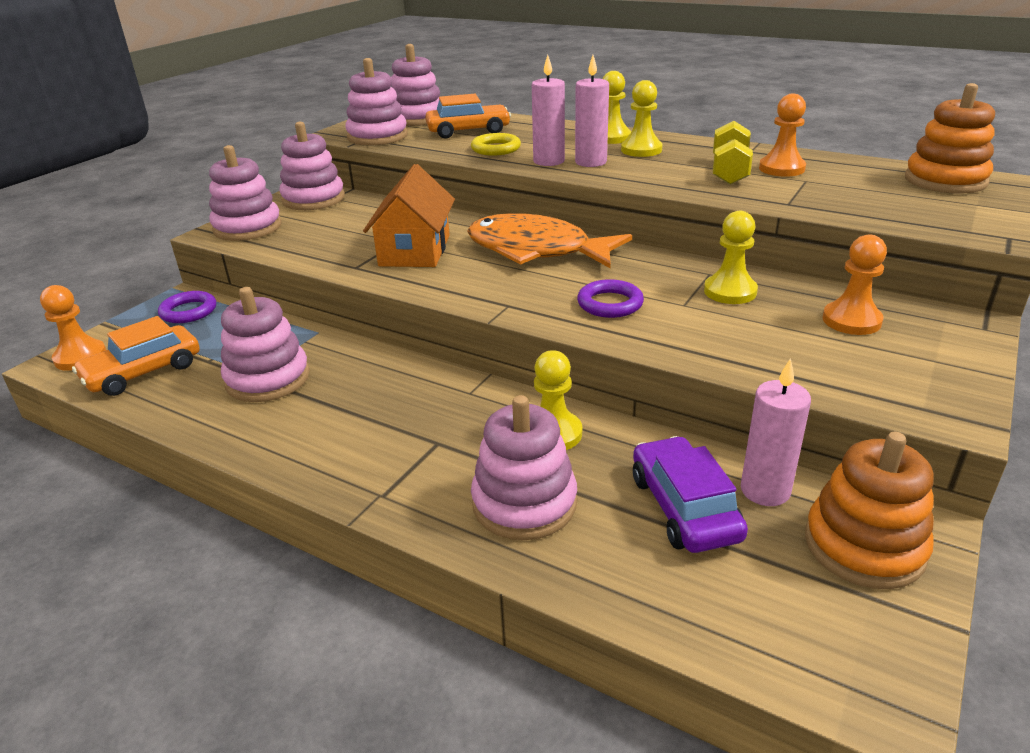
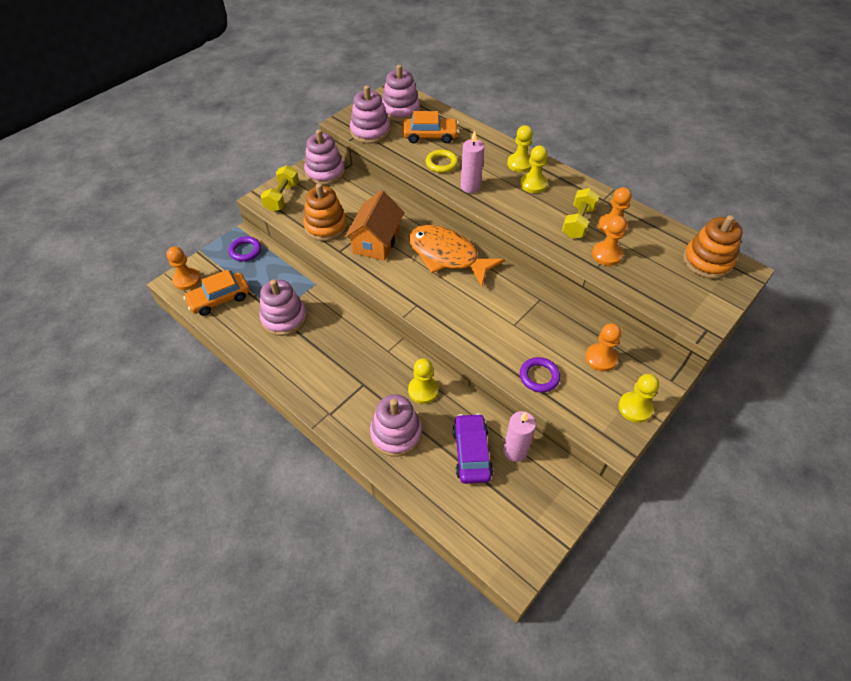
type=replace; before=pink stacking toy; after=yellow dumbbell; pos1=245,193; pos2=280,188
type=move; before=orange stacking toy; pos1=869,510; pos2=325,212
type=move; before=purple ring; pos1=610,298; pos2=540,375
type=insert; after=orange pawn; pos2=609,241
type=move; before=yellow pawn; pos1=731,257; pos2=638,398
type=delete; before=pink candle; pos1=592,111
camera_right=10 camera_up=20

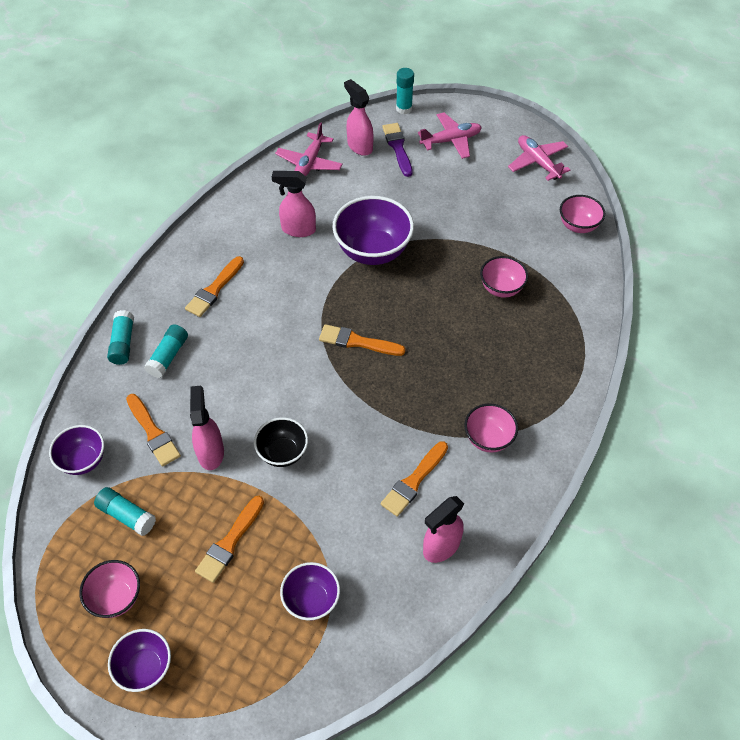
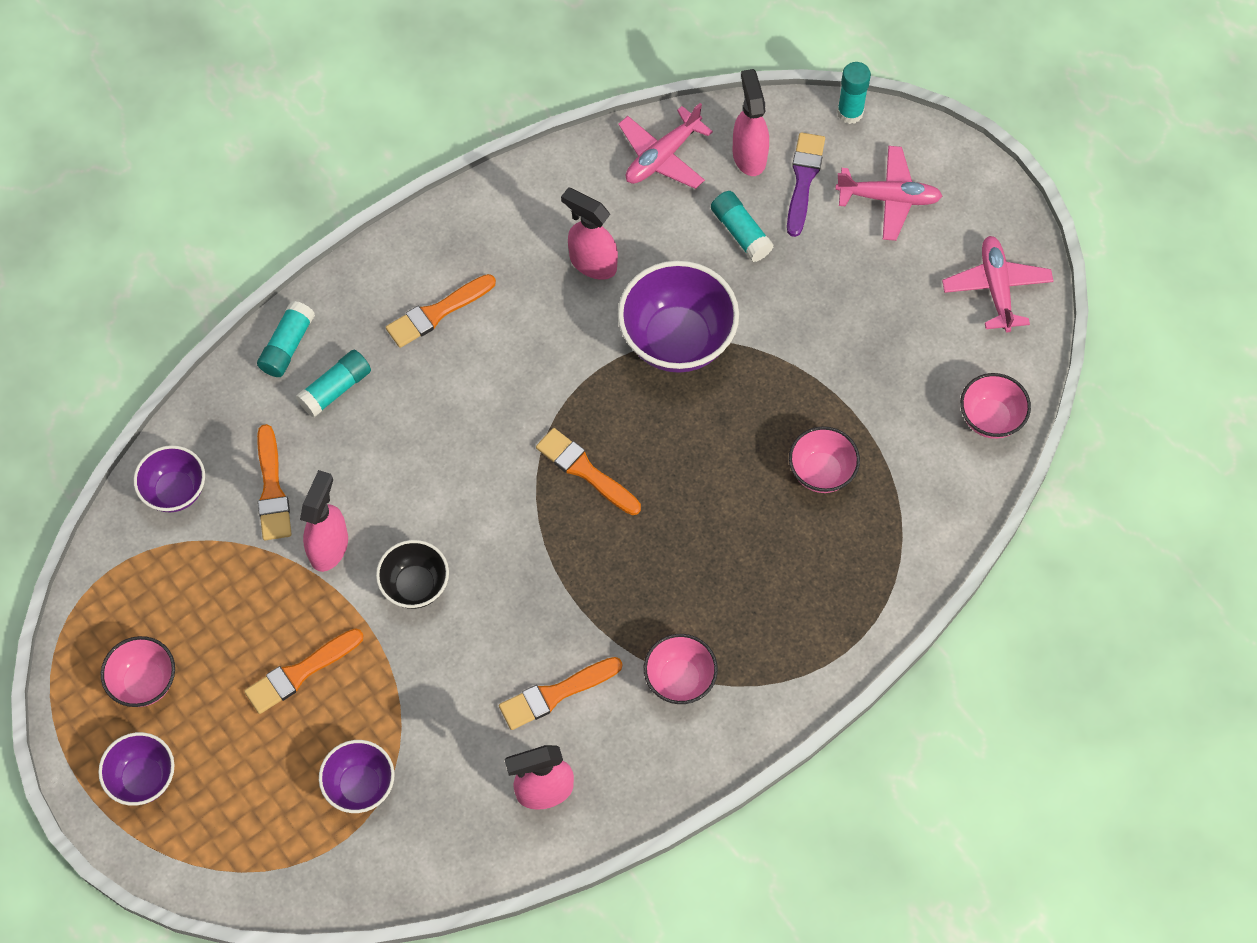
type=move; before=turquoise glue stick; pos1=125,511; pos2=742,226
camera_right=25 camera_up=10

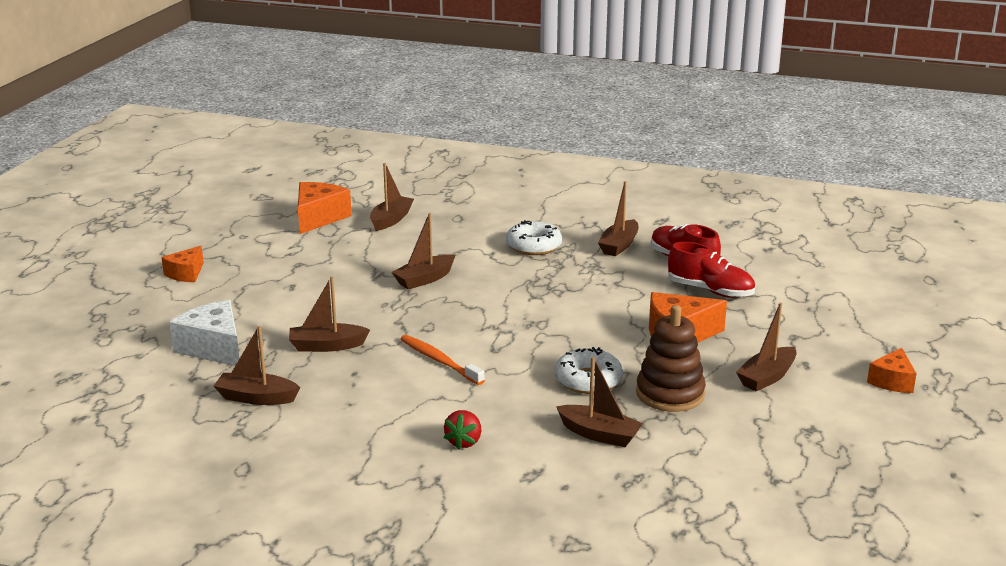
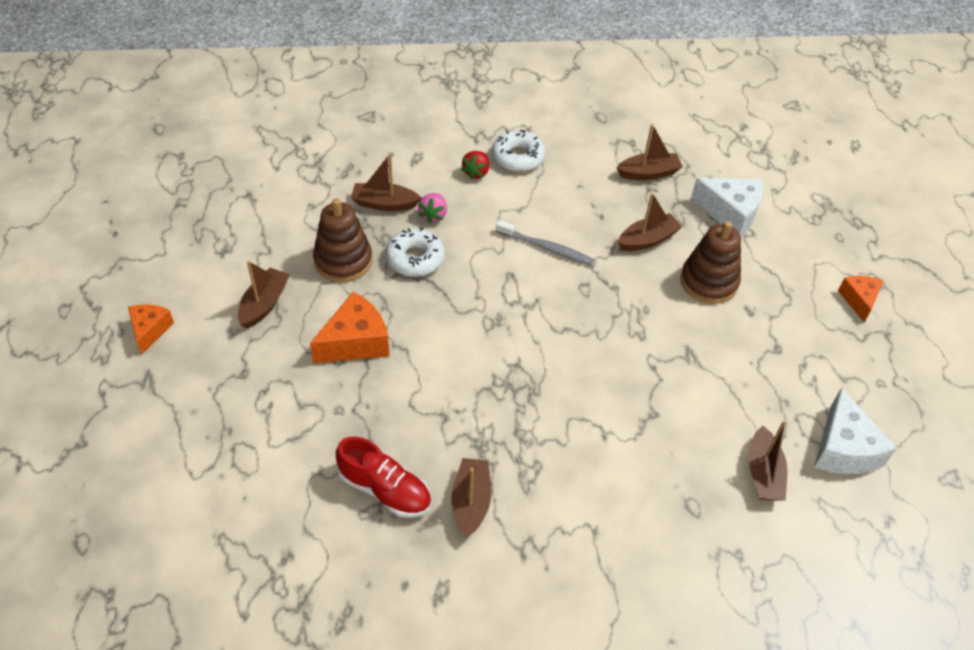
type=insert; after=pink strawberry; pos2=432,208
type=rotate; before=red strawberry; pos1=462,430; pos2=475,165; turn=-150
type=move; before=white donut; pos1=534,237; pos2=518,151
type=recolor; before=orange toothbrush; after=grey toothbrush; pos1=443,360; pos2=545,242
type=insert; after=brown stacking toy; pos2=710,262
type=recolor; before=orange cheese; after=white cheese; pos1=325,208; pos2=855,430
type=delete; before=brown boat; pos1=423,251
type=delete; before=red shoe; pos1=711,270
camera_right=155 camera_up=25

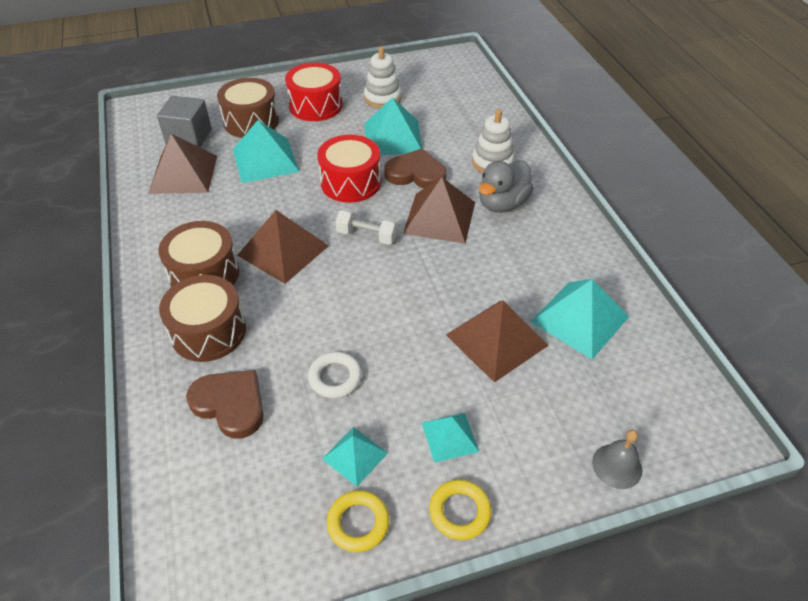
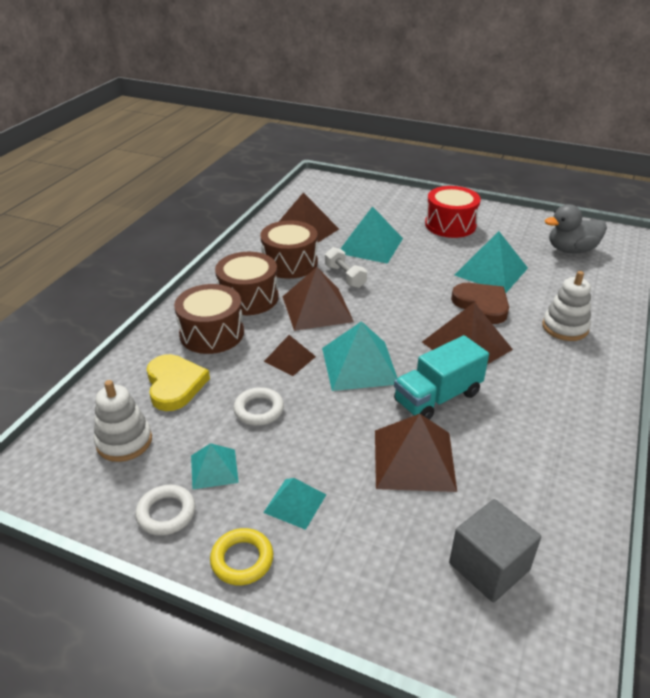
type=move; before=white stacking toy; pos1=383,77; pos2=123,421
type=recolor; before=yellow ring; after=white ring; pos1=358,521; pos2=165,510
type=recolor; before=brown heart; after=yellow heart; pos1=225,404; pos2=178,382
type=move; before=brown drum; pos1=248,108; pos2=289,249
type=insert; after=brown pyramid; pos2=290,355
type=move; before=turquoise pyramid; pos1=579,319; pos2=359,356
type=move; before=white dumbbell; pos1=366,226; pos2=346,267
type=insert; after=turquoise truck; pos2=441,377
type=move; before=grey cube; pos1=184,121; pos2=495,550
type=move; before=grey duck; pos1=506,186; pos2=576,229
type=delete; before=red drum; pos1=349,169
type=delete; before=grey bell; pos1=617,459
camera_right=40 camera_up=-10

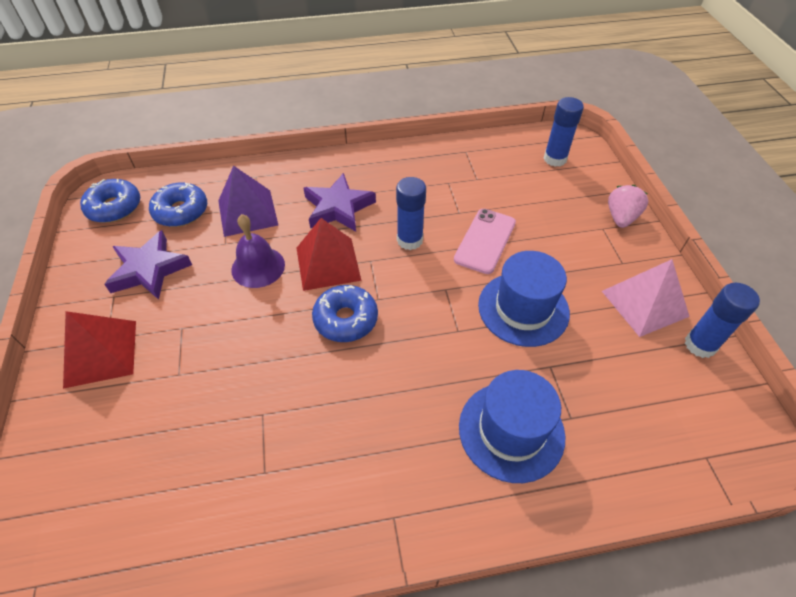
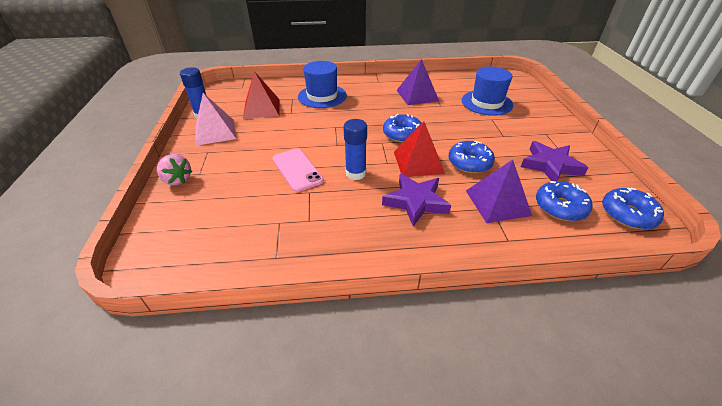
type=rotate; before=pink strawberry; pos1=628,206; pos2=174,169; turn=-75
type=move; before=red pyramid; pos1=99,350; pos2=261,95
type=rotate; before=pink phone; pos1=485,241; pos2=298,170; turn=-60
type=insert; after=purple pyramid; pos2=417,82
type=replace; before=purple bell; after=blue donut; pos1=258,251; pos2=472,157
type=move; before=blue hat; pos1=524,299; pos2=487,91
type=delete; before=blue glue stick; pos1=564,132
camera_right=-175 camera_up=-10

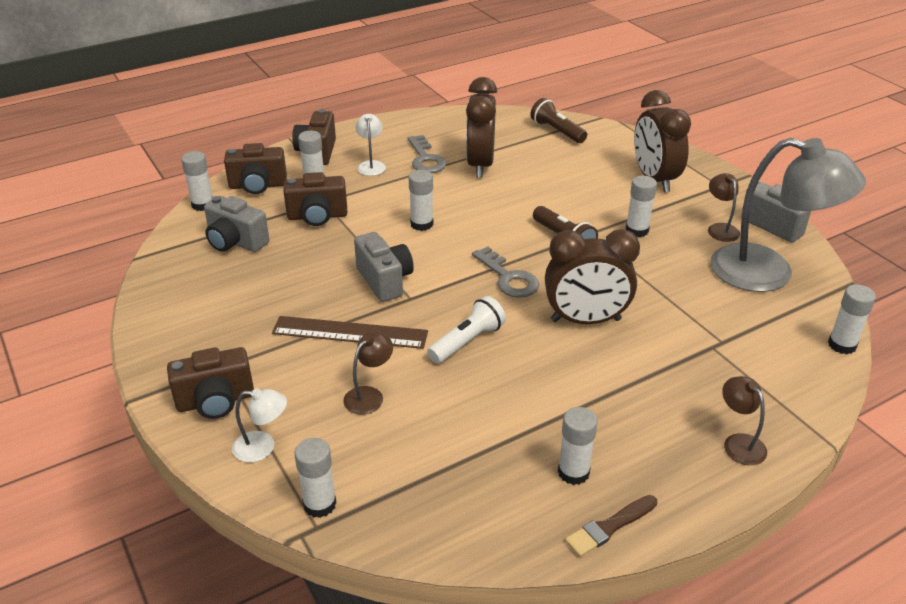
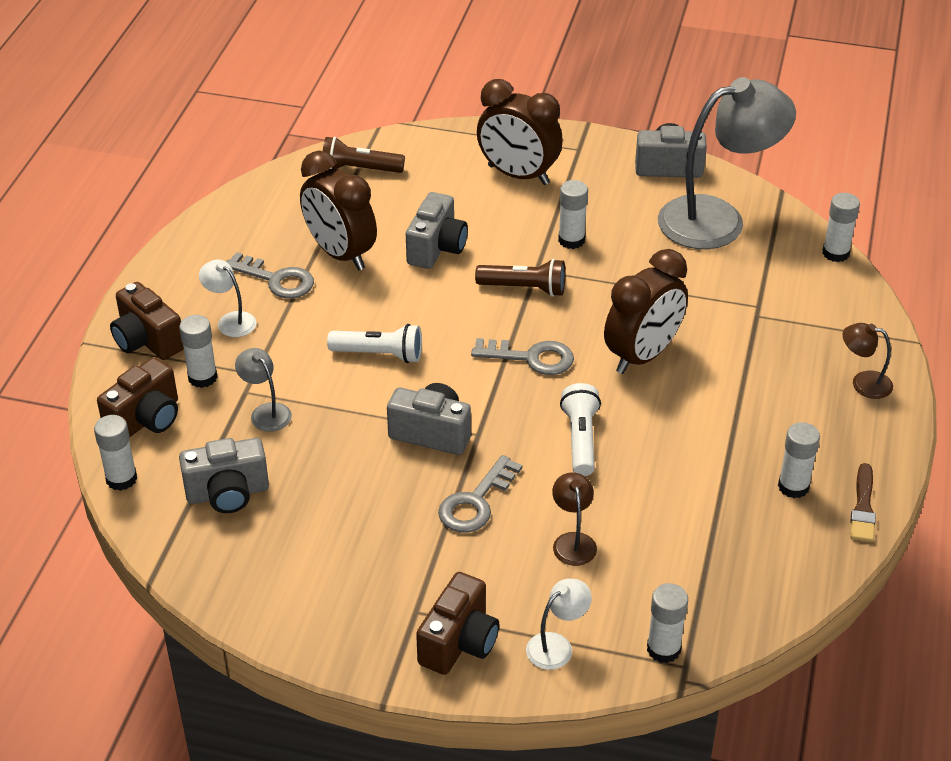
type=replace; before=brown camera; after=grey lamp; pos1=315,199; pos2=263,390
type=replace; before=white glue stick; after=white flashlight; pos1=421,200; pos2=374,343
type=insert; after=grey camera; pos2=437,230
type=replace; before=brown ruler; after=grey key; pos1=350,332; pos2=480,493
type=delete; before=brown lamp; pos1=724,207
camera_right=-45 camera_up=5

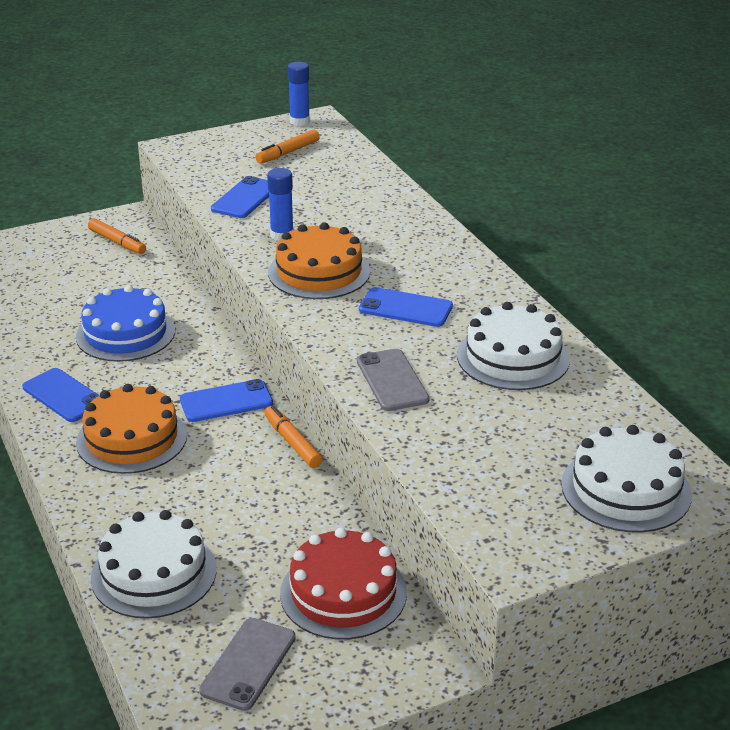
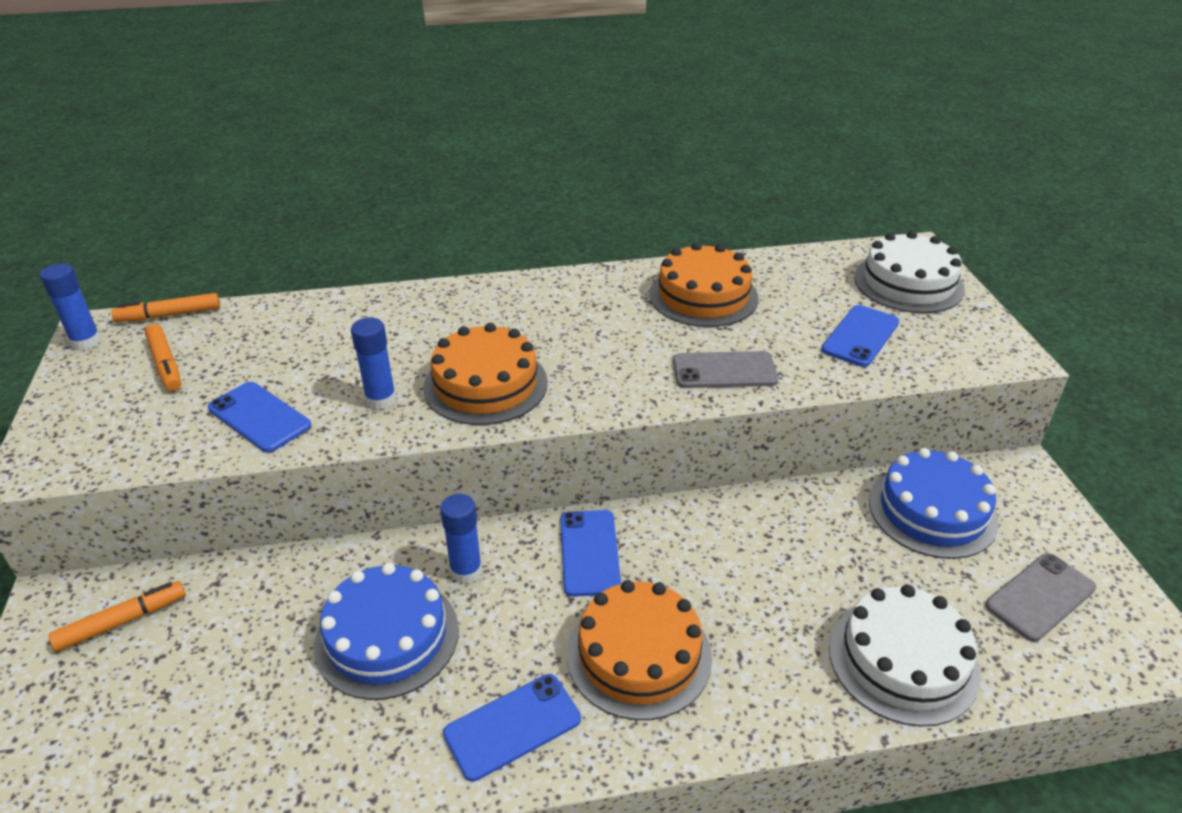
type=move; before=orange marker; pos1=293,436; pos2=165,307
type=insert; after=blue glue stick; pos2=461,539
type=recolor; before=white cake; after=orange cake; pos1=513,346; pos2=703,284
type=move; before=blue phone; pos1=406,307; pos2=860,336
type=recolor; before=red cake; after=blue cake; pos1=343,584; pos2=934,503
type=rotate; before=grey phone; pos1=247,664; pos2=1040,597; turn=-75
camera_right=-75 camera_up=5

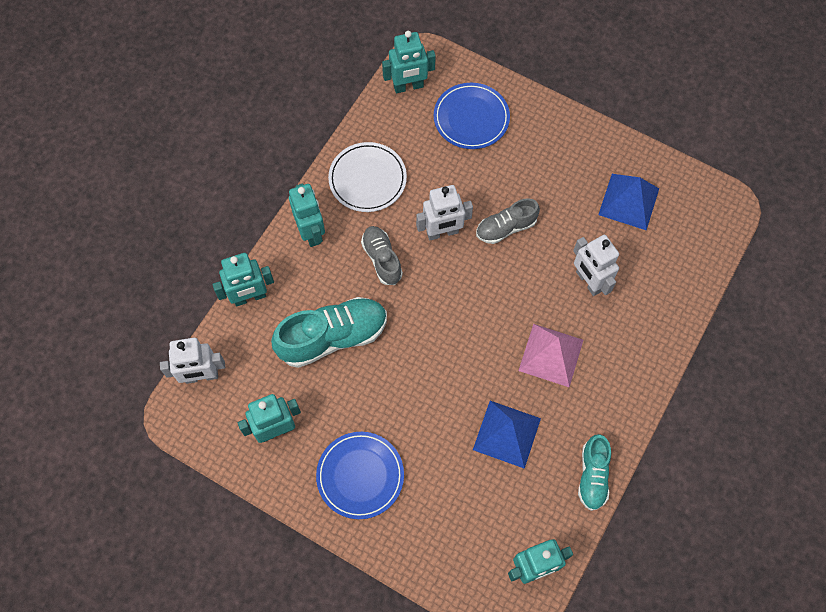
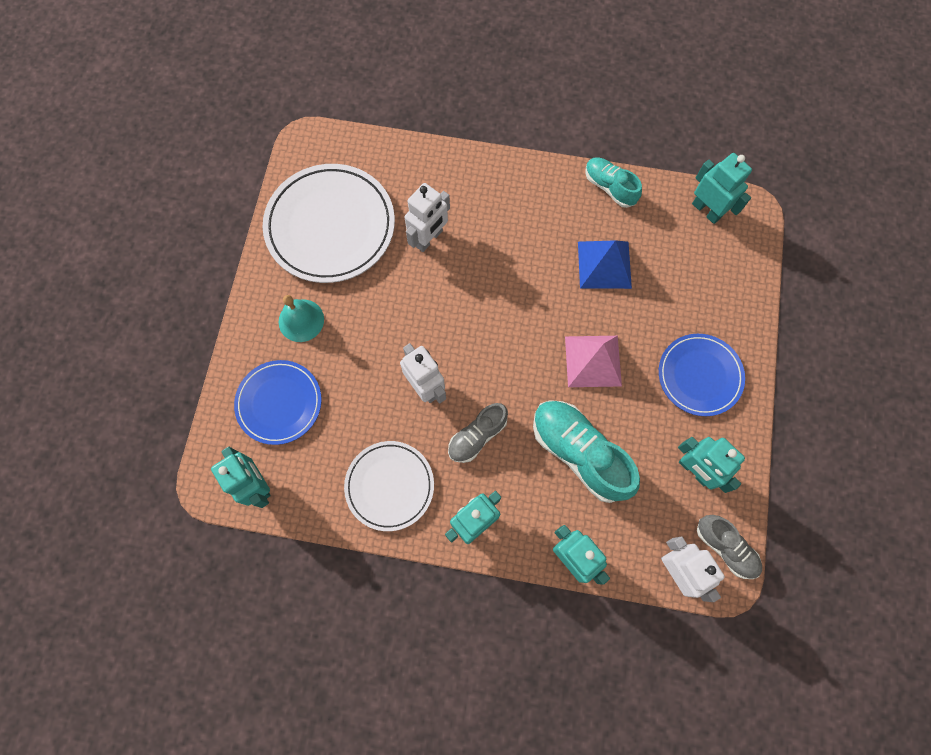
type=replace; before=blue pyramid; after=white plate; pos1=628,202; pos2=329,223
type=insert; after=turquoise bell; pos2=301,318
type=move; before=pink pyramid; pos1=550,355; pos2=593,361
type=rotate; before=turquoise shoe; pos1=594,472; pos2=613,182; turn=-120
type=move; before=grey shoe; pos1=508,221; pos2=729,547
camera_right=-110 camera_up=5

